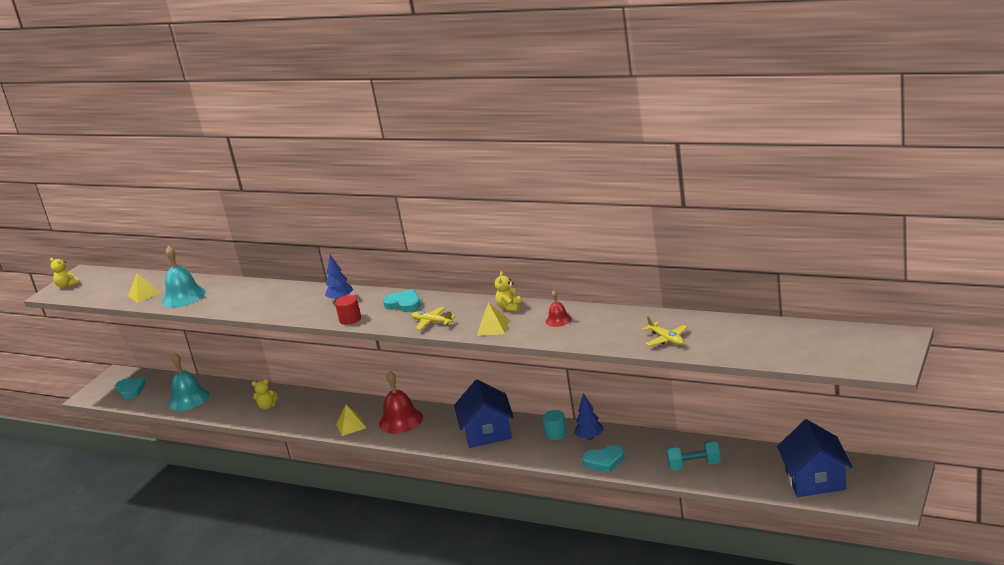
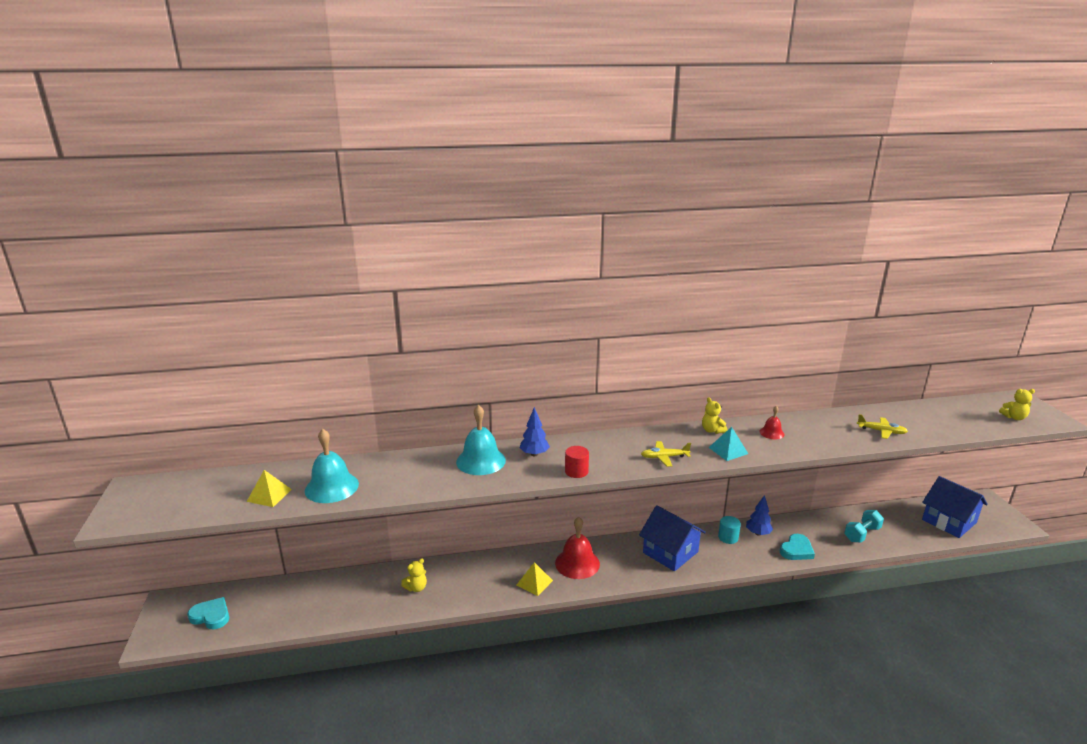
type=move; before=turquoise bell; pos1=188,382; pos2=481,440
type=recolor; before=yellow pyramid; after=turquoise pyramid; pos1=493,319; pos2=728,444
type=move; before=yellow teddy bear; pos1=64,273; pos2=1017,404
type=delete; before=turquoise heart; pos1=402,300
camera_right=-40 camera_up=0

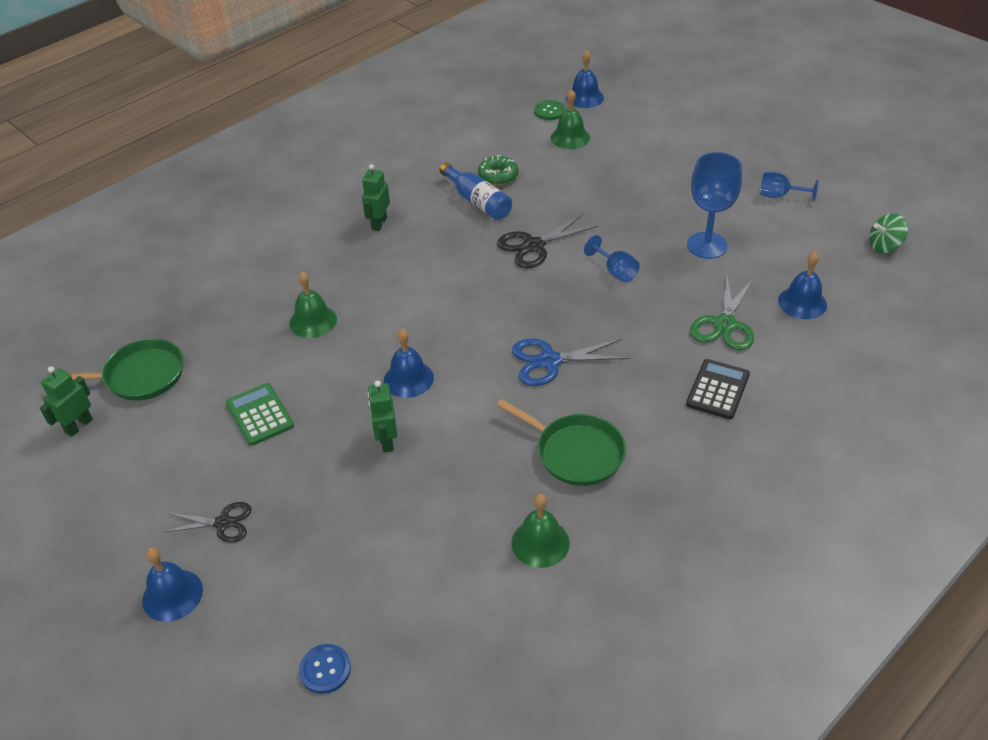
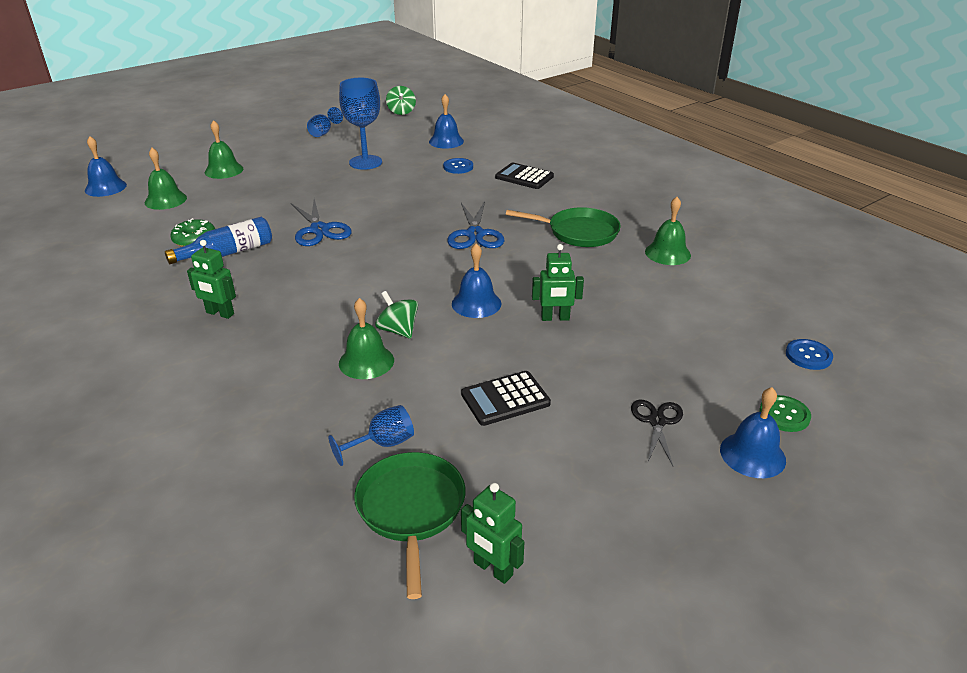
type=insert; after=green bell; pos2=224,149
type=recolor; before=black scissors; after=blue scissors; pos1=547,241; pos2=321,222
type=move; before=blue goblet; pos1=612,258; pos2=371,435
type=insert; after=green spinning top; pos2=396,315
type=replace; before=green scissors; after=blue button; pos1=722,312; pos2=458,166
type=recolor; before=green calculator; after=black calculator; pos1=260,414; pos2=506,398
type=rotate; before=green pan; pos1=561,442; pos2=563,227; turn=60
type=move; before=green button; pos1=549,110; pos2=785,413
camera_right=-85 camera_up=-10

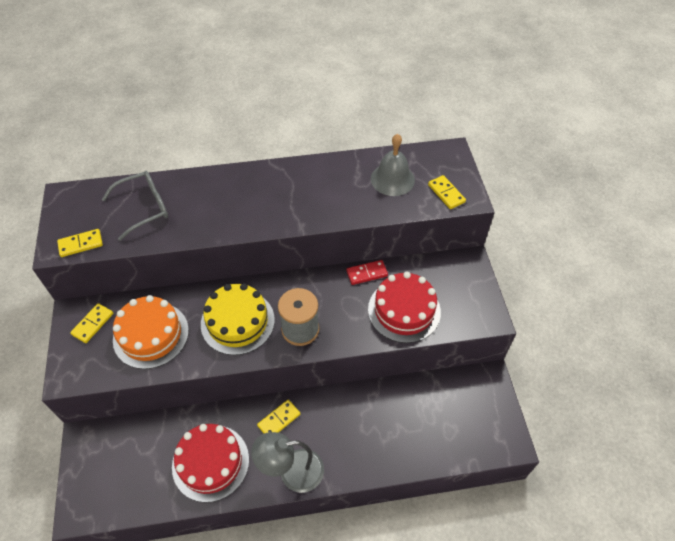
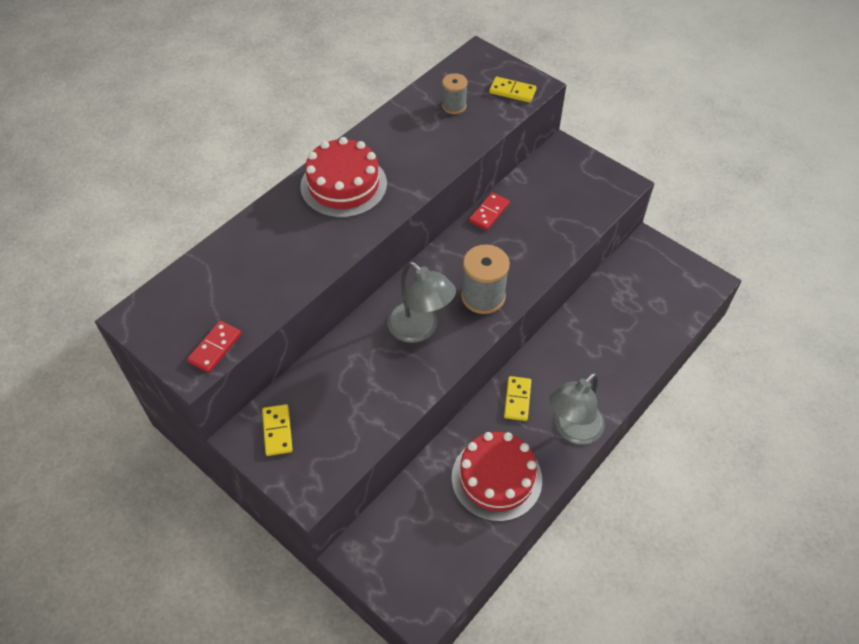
type=recolor; before=yellow domino; after=red domino; pos1=80,243; pos2=214,347
type=move; before=red cake; pos1=404,307; pos2=343,177
type=replace; before=yellow cake; after=grey lamp; pos1=238,319; pos2=421,302
type=replace; before=grey bell; after=grey spool; pos1=393,165; pos2=455,93
type=delete; before=grey glasses; pos1=135,206
type=delete; before=orange cake; pos1=151,332
camera_right=-40 camera_up=0

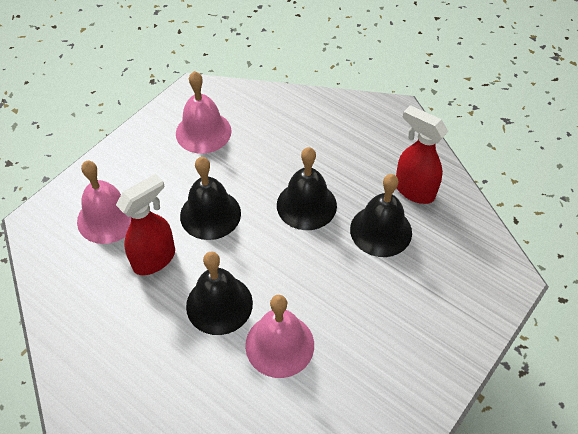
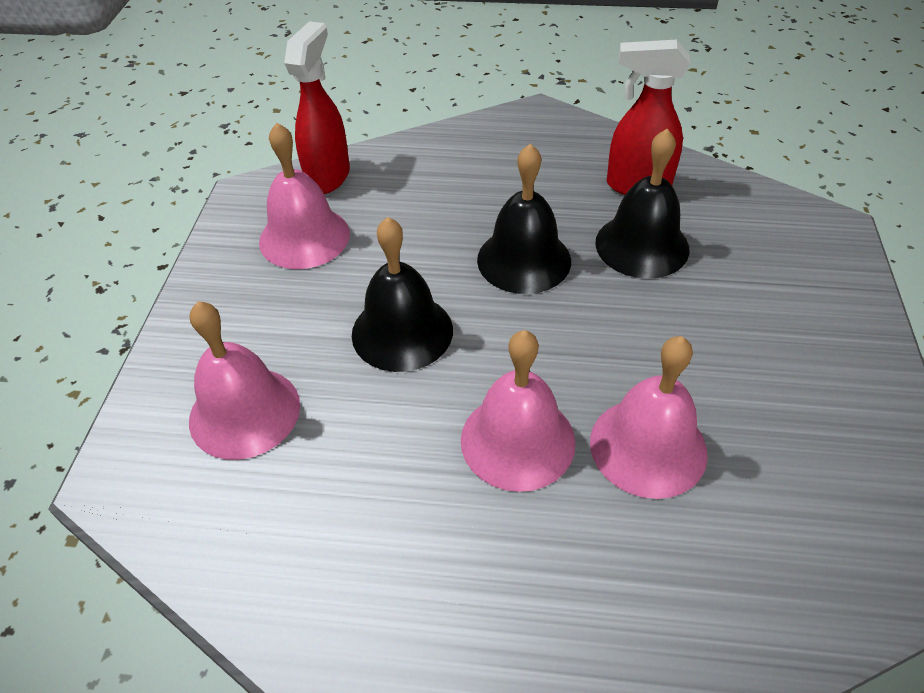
type=move; before=red spray bottle; pos1=145,224; pos2=317,107
type=recolor; before=black bell; after=pink bell; pos1=219,293; pos2=518,411
camera_right=-30 camera_up=-5

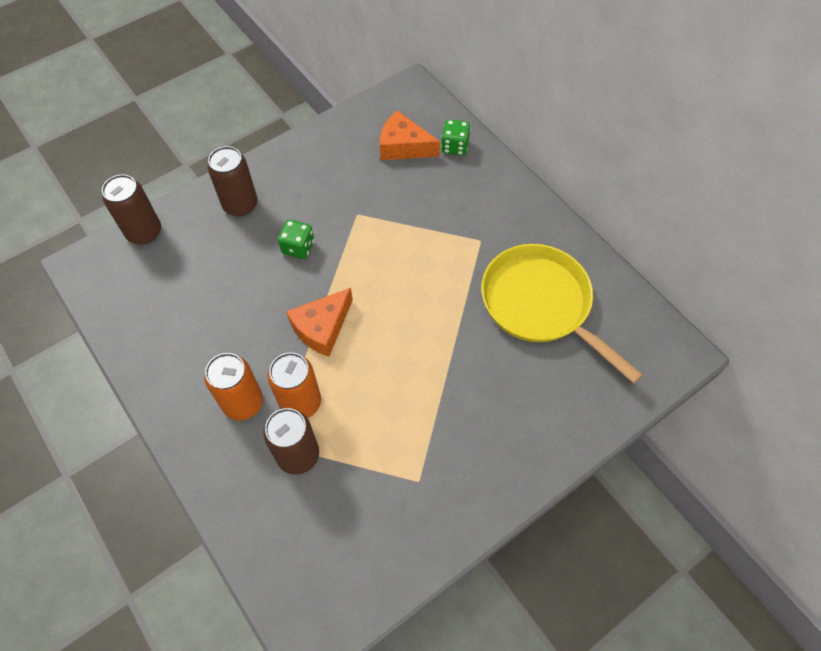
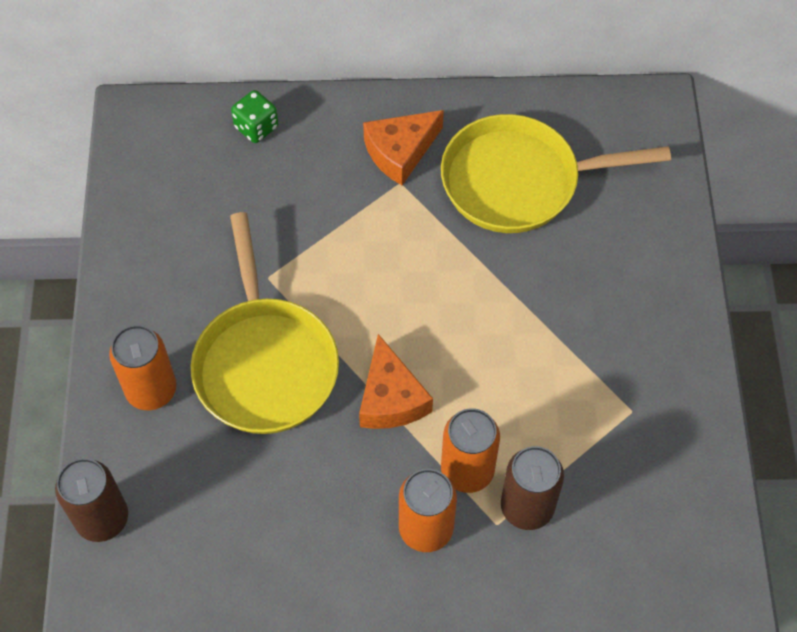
type=recolor; before=brown can; after=orange can; pos1=232,181; pos2=142,367
type=replace; before=green dice; after=yellow pan; pos1=296,239; pos2=265,323
type=move; before=orange cheese; pos1=410,135; pos2=403,147
camera_right=-55 camera_up=0

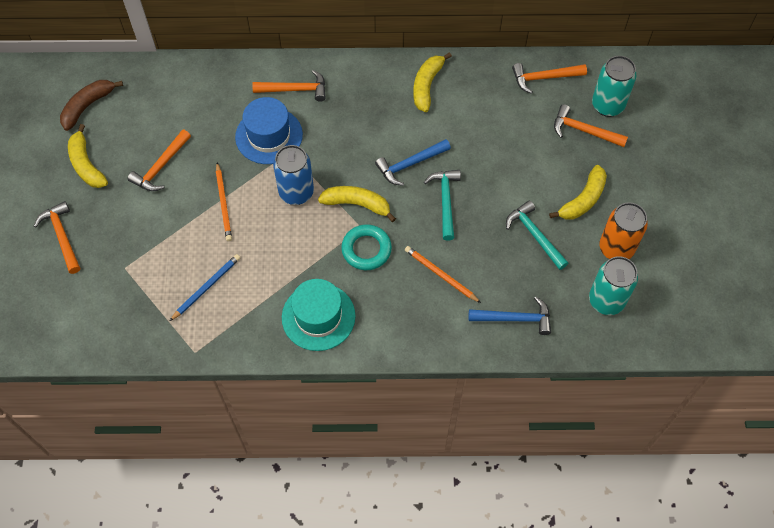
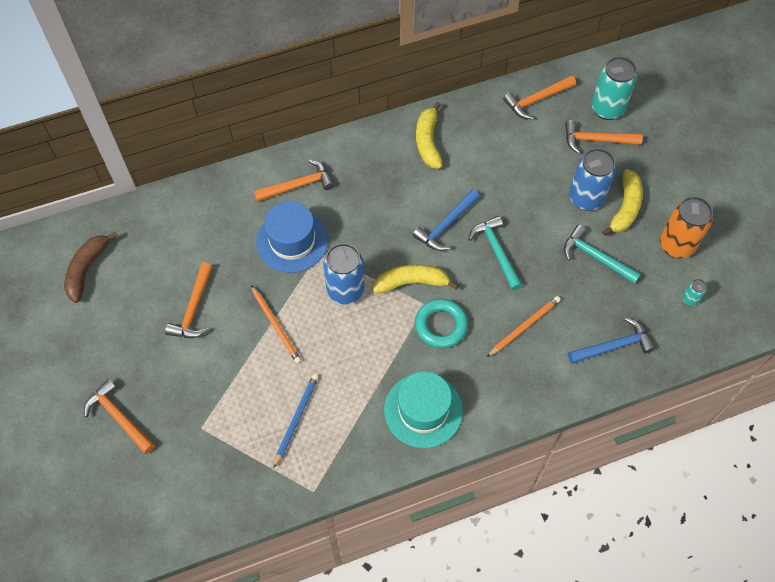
type=rotate; before=orange pencil; pos1=443,274; pos2=524,326; turn=120
type=insert; after=blue can; pos2=592,179
type=resize; before=turquoise can; pos1=613,285; pos2=695,292; scale=0.45
type=delete; before=yellow banana; pos1=88,156
camera_right=-20 camera_up=0

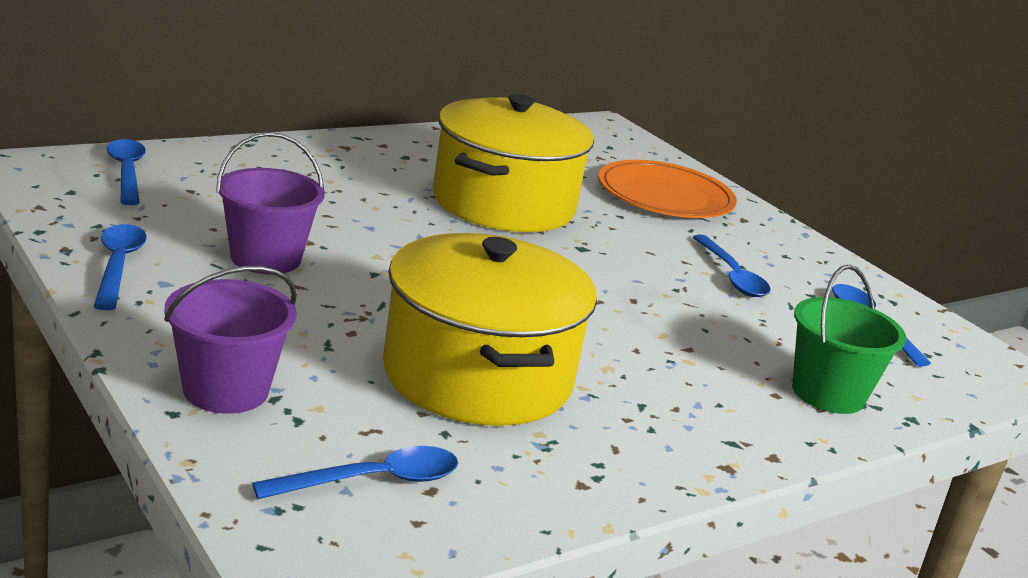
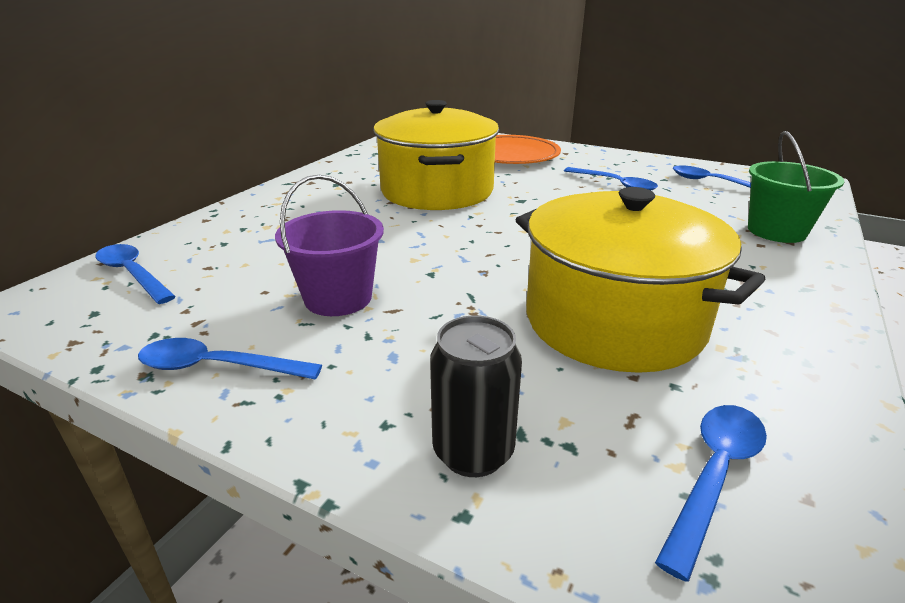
type=rotate; before=blue spoon; pos1=120,267; pos2=230,359; turn=-45
type=replace; before=purple bucket; after=black can; pos1=230,340; pos2=476,396
camera_right=-25 camera_up=5

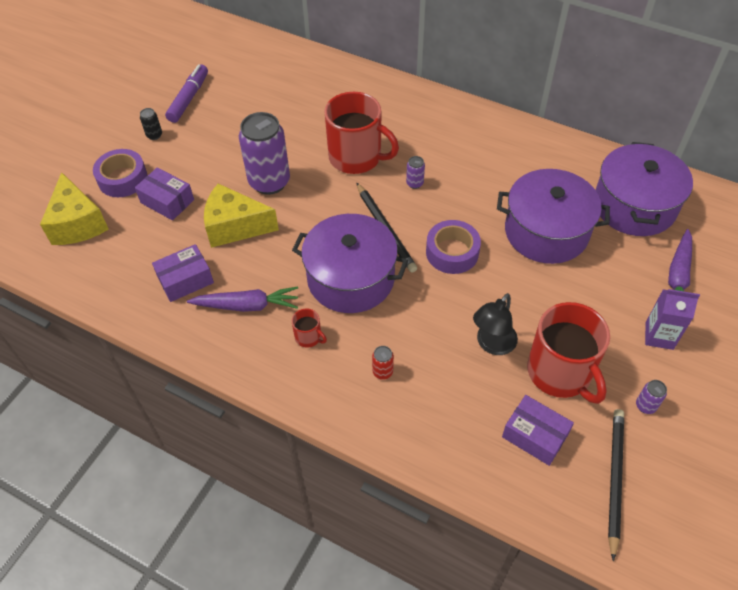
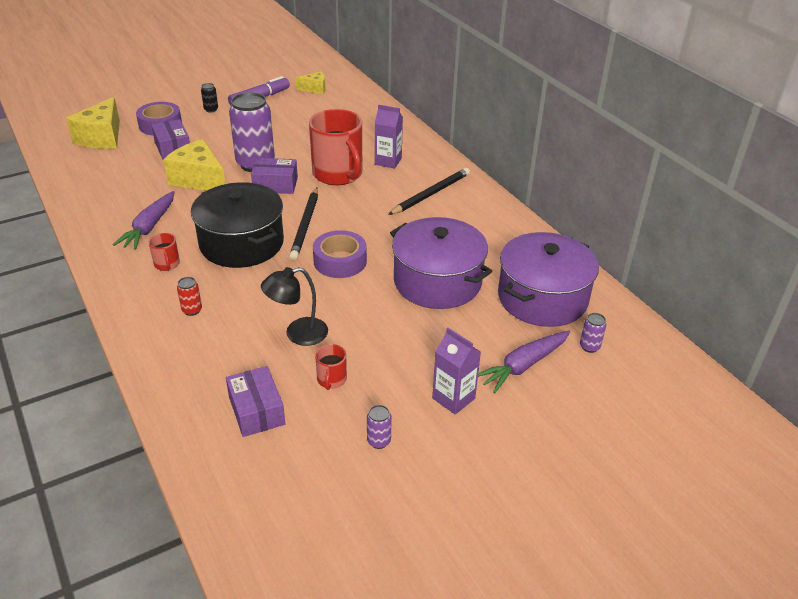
type=rotate; before=purple carrot; pos1=242,299; pos2=143,220; turn=75
type=recolor; before=purple pot; after=black pot; pos1=350,263; pos2=237,225
type=move; before=purple box; pos1=183,273; pos2=274,176
type=insert; after=yellow cheese; pos2=310,82
type=resize; before=red mug; pos1=568,353; pos2=331,367; scale=0.43
type=insert; after=purple carton; pos2=388,137
type=move; before=black pencil; pos1=616,485; pos2=429,191
type=move; before=purple can; pos1=415,172; pos2=593,333
camera_right=30 camera_up=-15

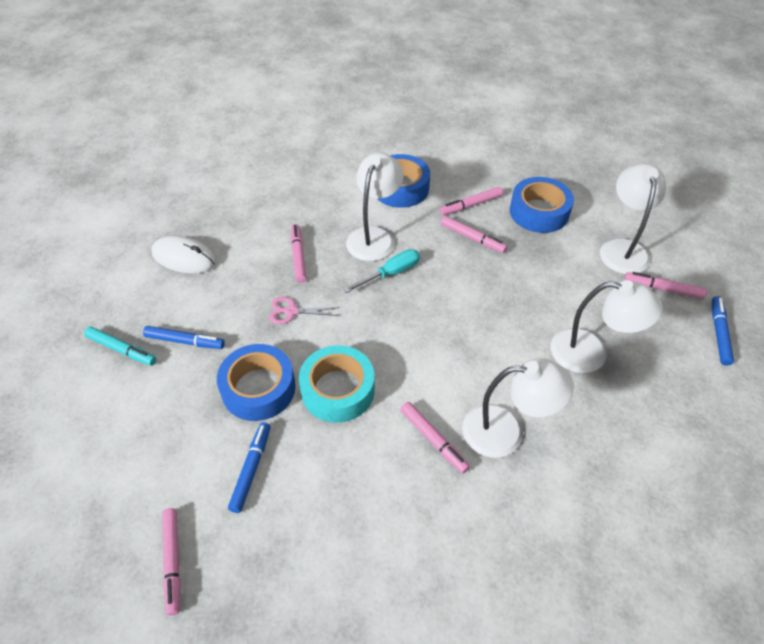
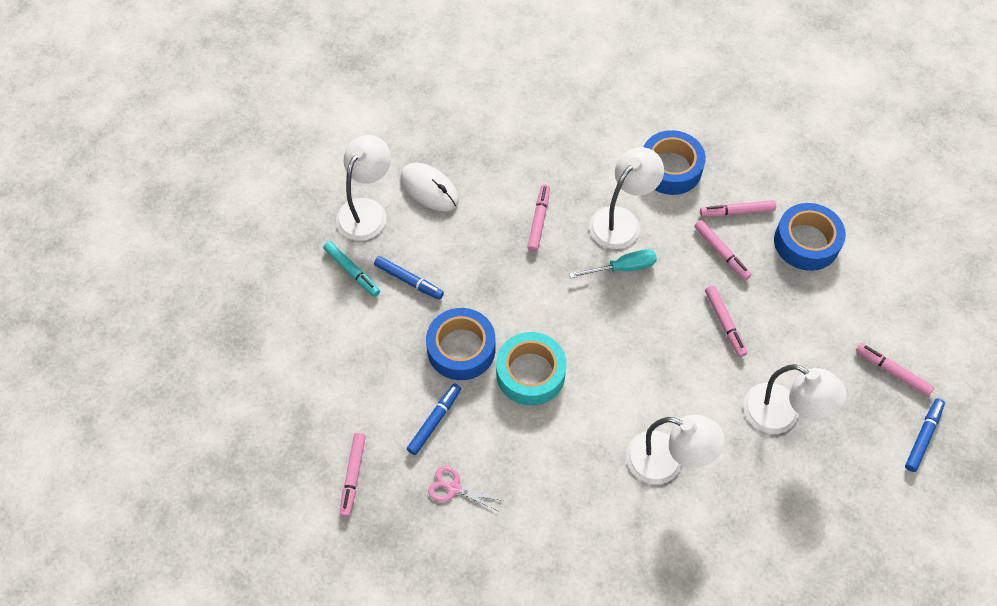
type=move; before=white lamp; pos1=633,219; pos2=363,188
type=move; before=pink scissors; pos1=304,310; pos2=466,488
type=move; before=pink marker; pos1=435,438; pos2=726,321
camera_right=20 camera_up=10

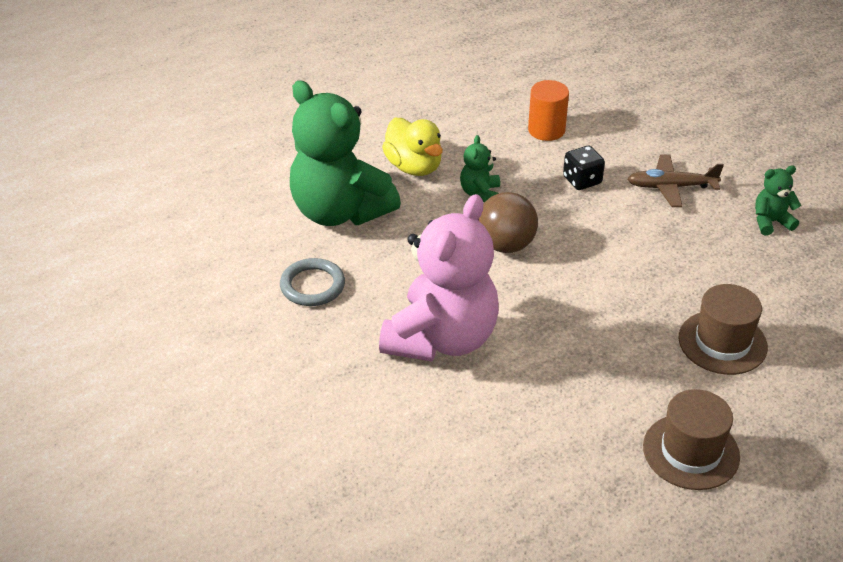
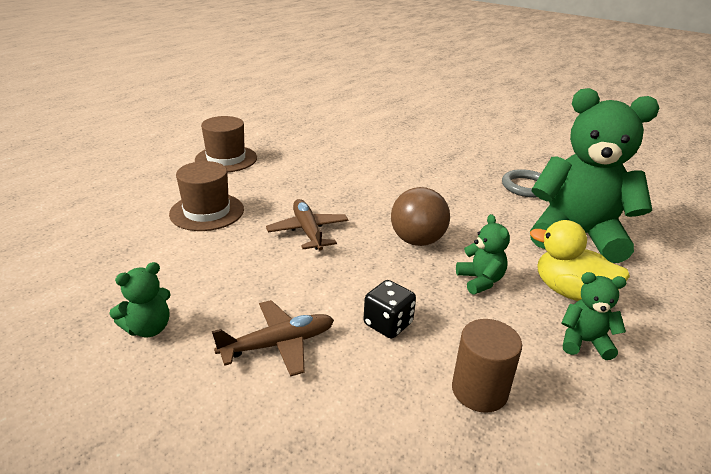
type=insert; after=brown plane; pos2=307,225
type=recolor; before=orange cylinder; after=brown cylinder; pos1=548,110; pos2=487,366
type=insert; after=green teddy bear; pos2=594,316
type=delete; before=pink teddy bear; pos1=439,277
camera_right=155 camera_up=-10

